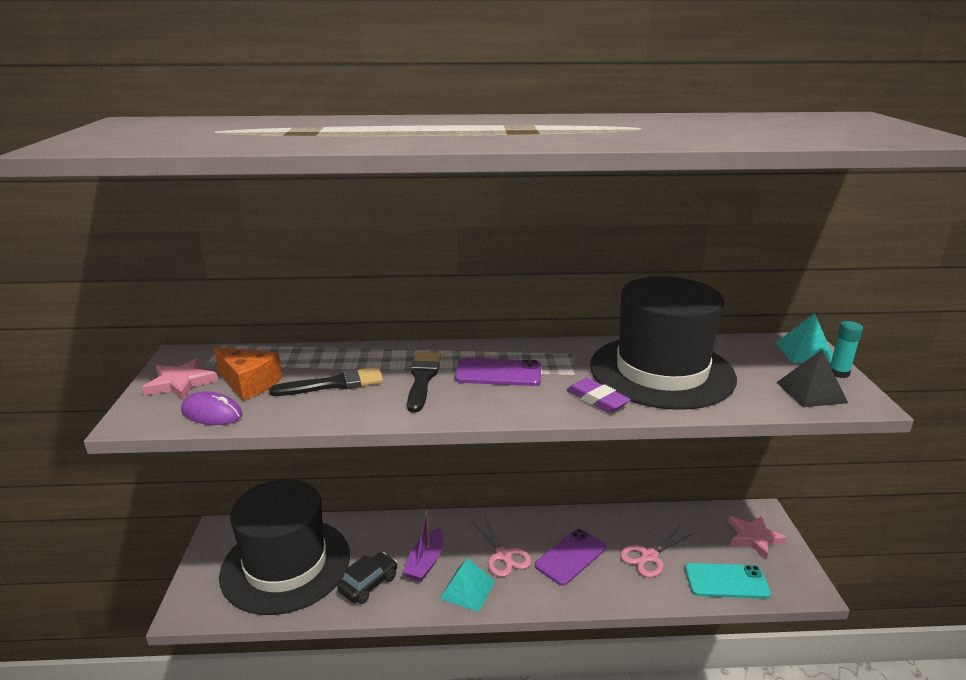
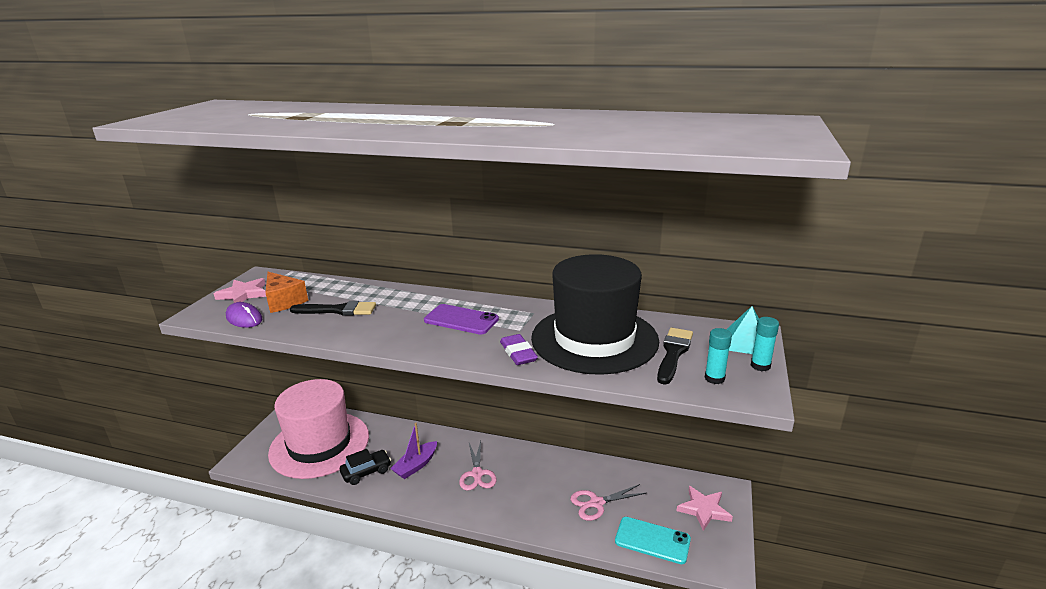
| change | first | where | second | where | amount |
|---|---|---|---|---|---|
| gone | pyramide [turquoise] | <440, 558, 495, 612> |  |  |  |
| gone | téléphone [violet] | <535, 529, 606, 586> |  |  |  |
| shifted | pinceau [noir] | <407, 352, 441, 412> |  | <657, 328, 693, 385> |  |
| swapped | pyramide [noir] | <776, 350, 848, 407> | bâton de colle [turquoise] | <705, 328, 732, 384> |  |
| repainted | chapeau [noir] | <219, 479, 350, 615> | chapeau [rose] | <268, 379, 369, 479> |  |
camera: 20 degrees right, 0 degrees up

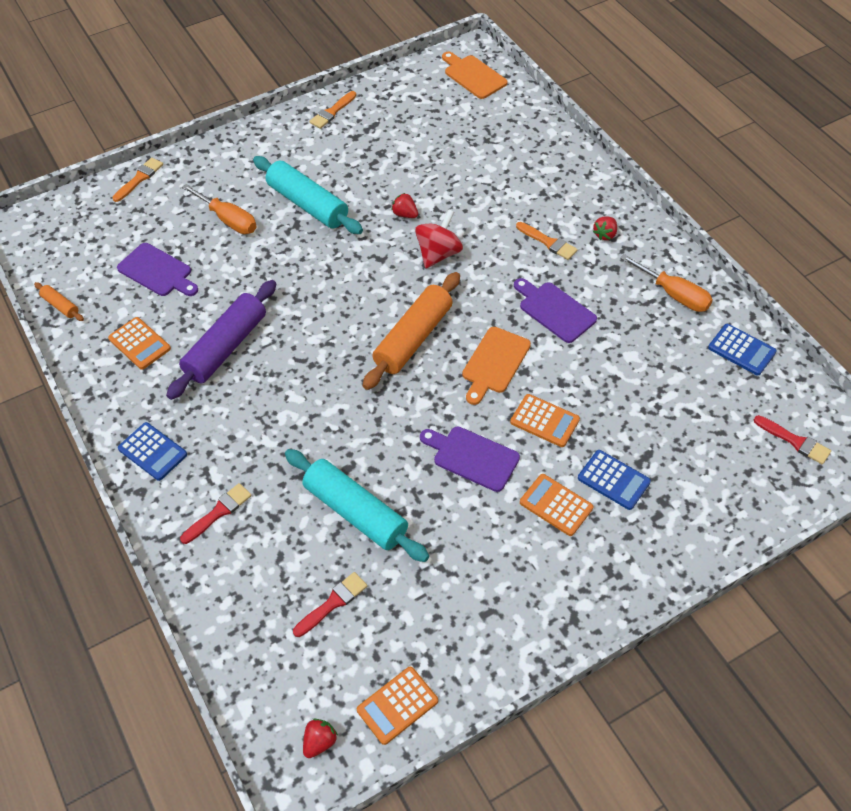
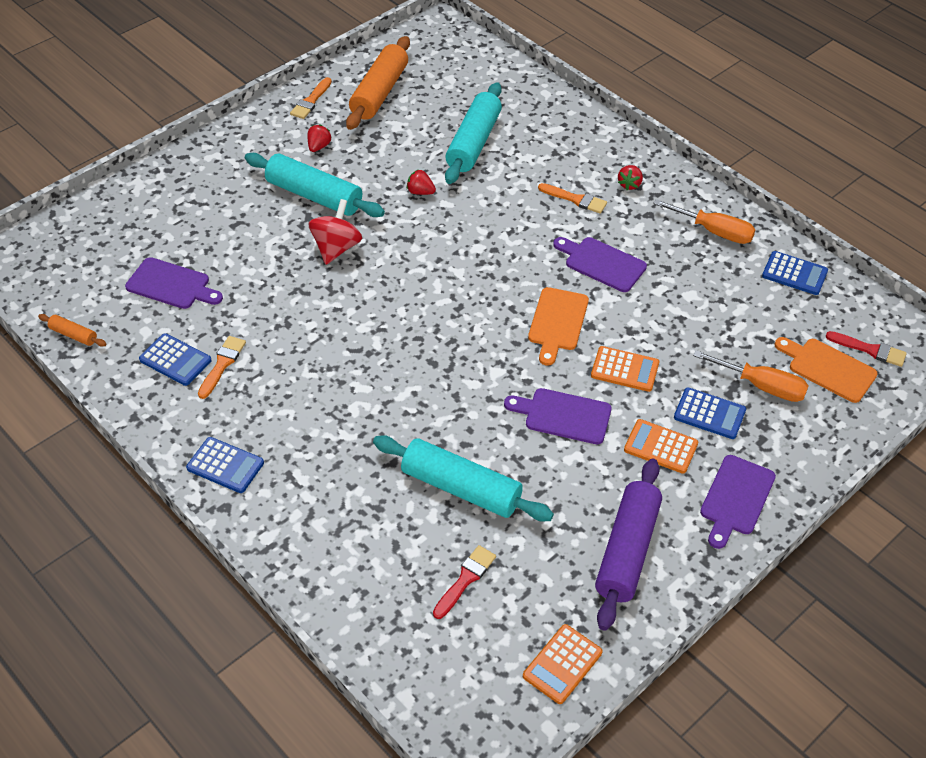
| change | first | where | second | where | amount |
|---|---|---|---|---|---|
| gone | pinceau [rouge] | <180, 483, 252, 544> |  |  |  |
| new |  |  | rouleau à pâtisserie [turquoise] | <445, 82, 502, 184> |  |
| new |  |  | planche à découper [violet] | <700, 455, 776, 549> |  |
| shifted | pinceau [orange] | <113, 158, 163, 202> |  | <198, 336, 246, 399> |  |
| shifted | rouleau à pâtisserie [violet] | <166, 280, 276, 400> |  | <595, 458, 662, 631> |  |
| shifted | tournevis [orange] | <182, 184, 257, 234> |  | <693, 350, 808, 402> |  |
| shifted | fraise [rouge] | <303, 719, 338, 758> |  | <308, 124, 331, 152> |  |
| shifted | rouleau à pâtisserie [orange] | <363, 272, 460, 390> |  | <346, 36, 410, 130> |  |
| shifted | toupie [rouge] | <415, 209, 463, 269> |  | <308, 199, 362, 265> |  |
| shifted | planche à découper [orange] | <442, 52, 508, 99> |  | <775, 337, 878, 403> |  |
| repainted | calculatrice [orange] | <108, 317, 171, 370> | calculatrice [bleu] | <139, 333, 212, 386> |  |
camera: 15 degrees left, 5 degrees down

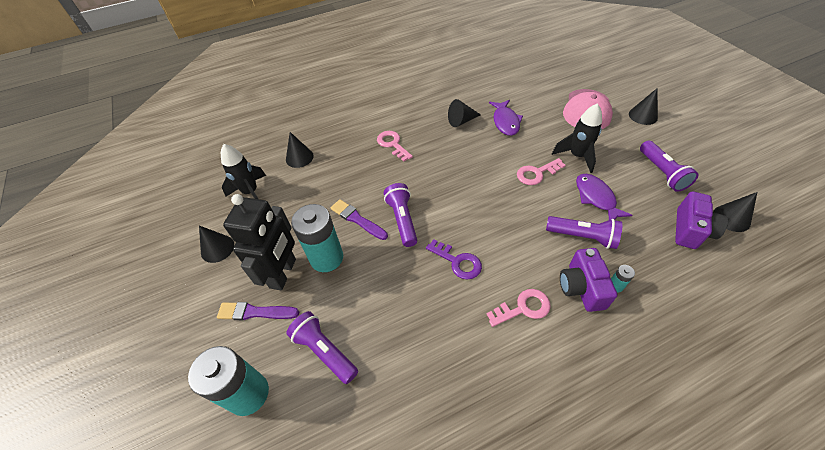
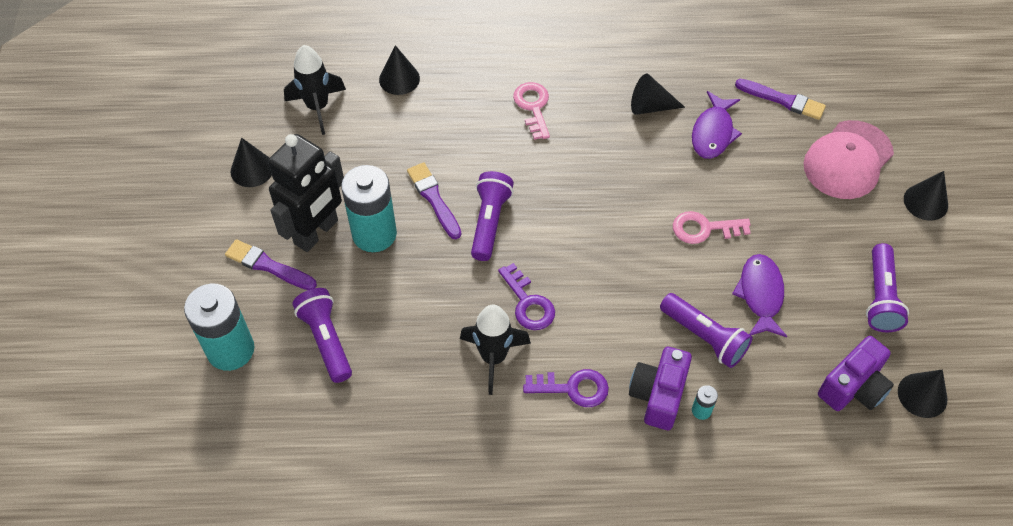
| change | first | where | second | where | amount |
|---|---|---|---|---|---|
| new |  |  | pinceau [violet] | <735, 79, 826, 120> |  |
| shifted | fusée [noir] | <552, 103, 602, 173> |  | <460, 305, 531, 395> |  |
| repainted | clé [rose] | <487, 289, 551, 327> | clé [violet] | <523, 369, 609, 407> |  |
camera: 20 degrees right, 5 degrees up

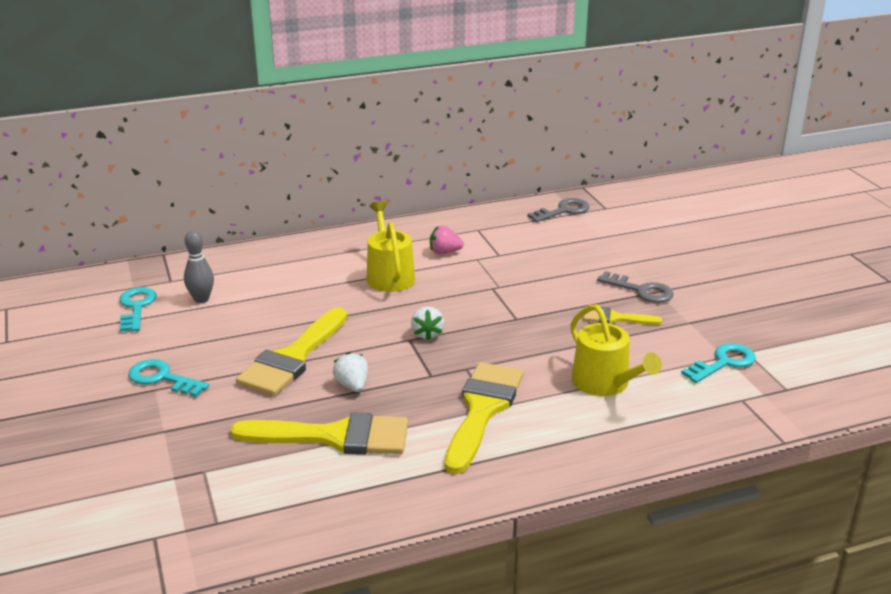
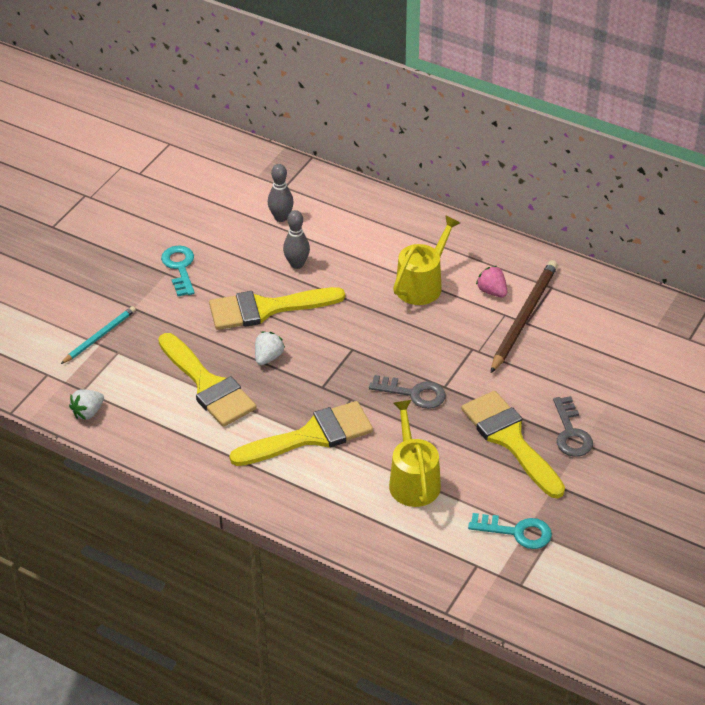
| change | first | where | second | where | amount |
|---|---|---|---|---|---|
| gone | clé [turquoise] | <119, 287, 157, 332> |  |  |  |
| new |  |  | crayon [turquoise] | <61, 306, 136, 364> |  |
| new |  |  | quille [gris] | <283, 210, 310, 269> |  |
| new |  |  | crayon [marron] | <491, 260, 558, 373> |  |
| shifted | fraise [blanc] | <411, 307, 444, 341> |  | <69, 389, 104, 420> |  |
| shifted | clé [gris] | <527, 198, 590, 222> |  | <369, 375, 446, 409> |  |
| rotated | arrosoir [jaune] | <571, 304, 662, 396> |  | <389, 400, 441, 507> | 150 degrees clockwise |
| scaled | pinceau [jaune] | <583, 307, 662, 325> |  | <461, 391, 565, 498> | x1.93 |
camera: 50 degrees right, 15 degrees up

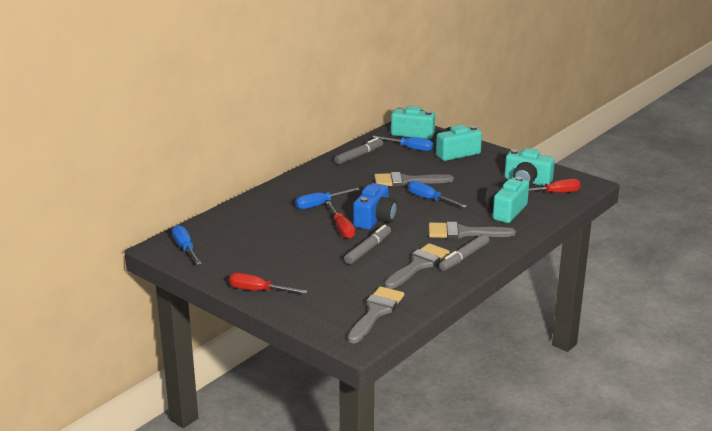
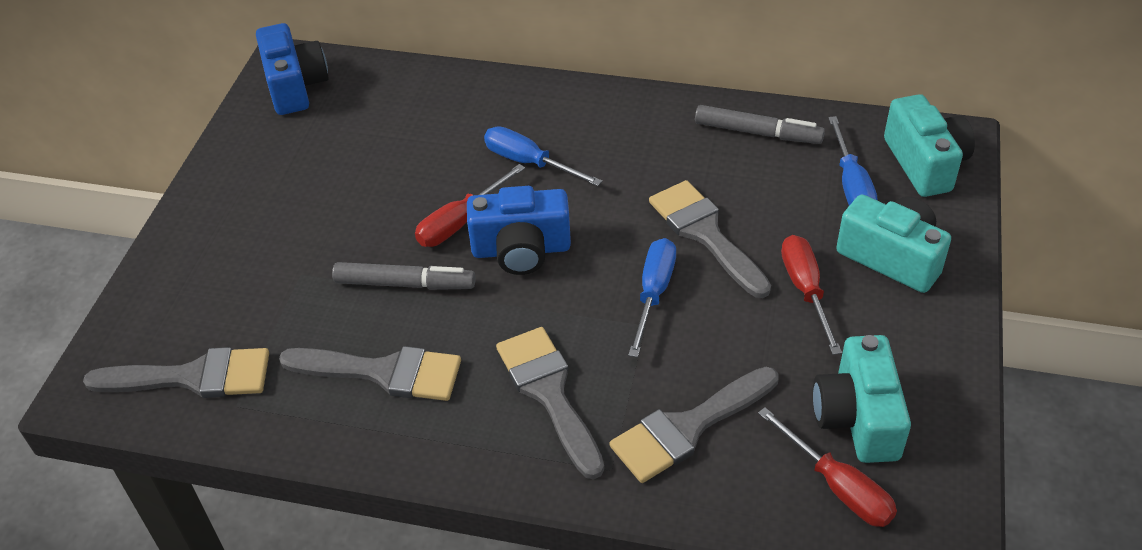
| change | first | where | second | where | amount |
|---|---|---|---|---|---|
| gone | feutre [gris] | <439, 234, 489, 271> |  |  |  |
| shifted | tournevis [rouge] | <229, 273, 308, 294> |  | <781, 235, 842, 355> |  |
| swapped | tournevis [bleu] | <172, 225, 202, 265> | appareil photo [bleu] | <256, 23, 329, 115> |  |
| swapped | appareil photo [turquoise] | <485, 177, 529, 223> | pinceau [gris] | <610, 367, 779, 483> |  |
camera: 65 degrees right, 20 degrees up

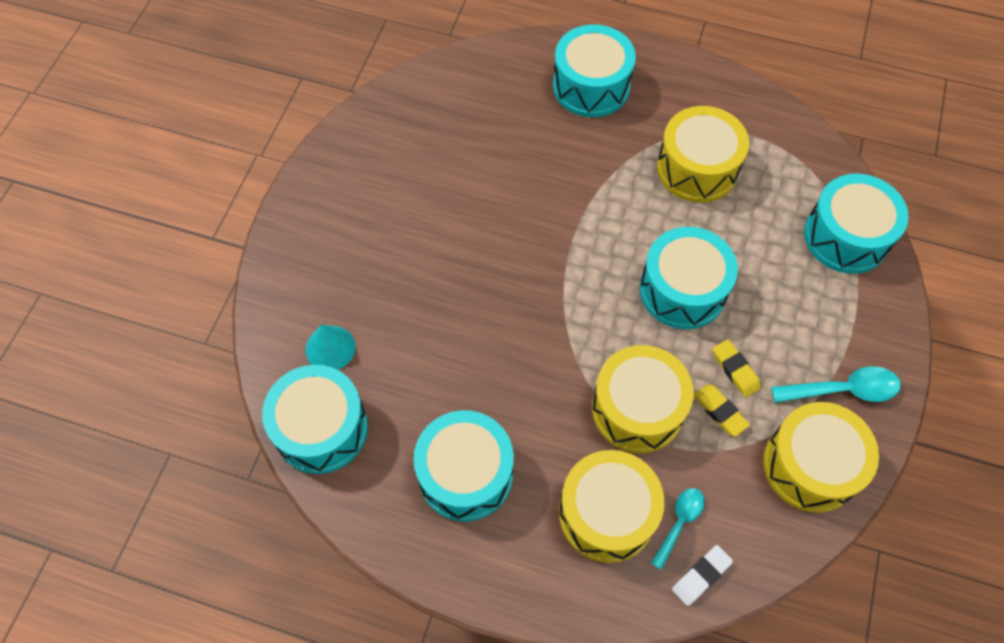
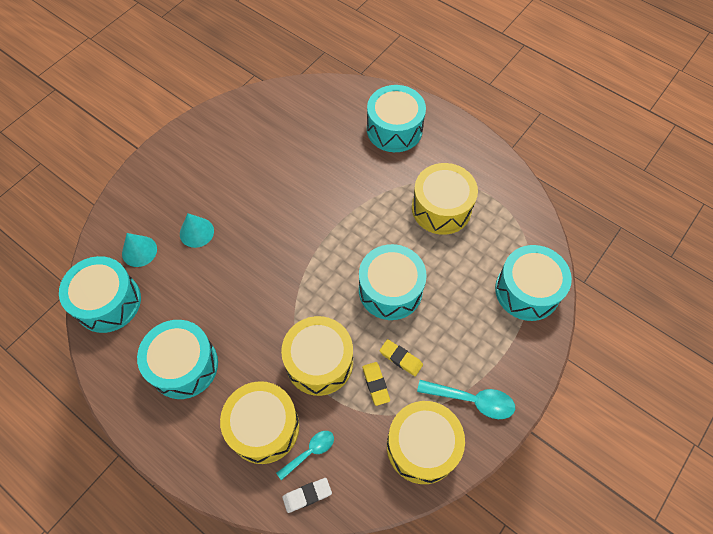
| change | first | where | second | where | amount |
|---|---|---|---|---|---|
| new |  |  | cône [turquoise] | <180, 213, 214, 248> |  |
| rotated | gomme [jaune] | <713, 339, 761, 397> |  | <379, 339, 423, 376> | 45 degrees counterclockwise |
camera: 20 degrees right, 0 degrees up

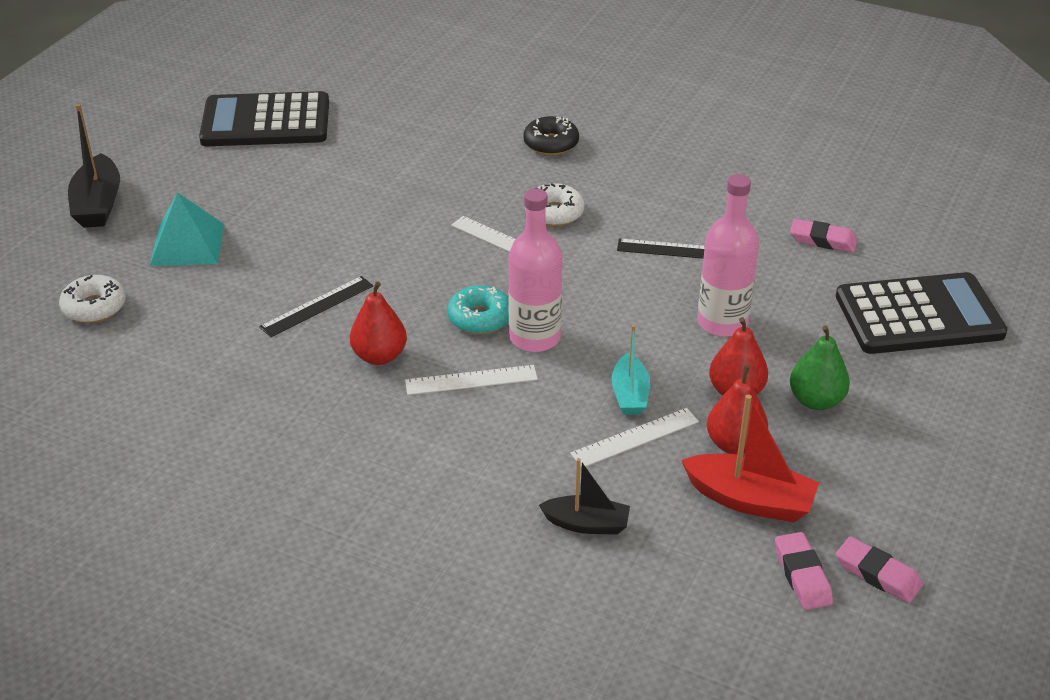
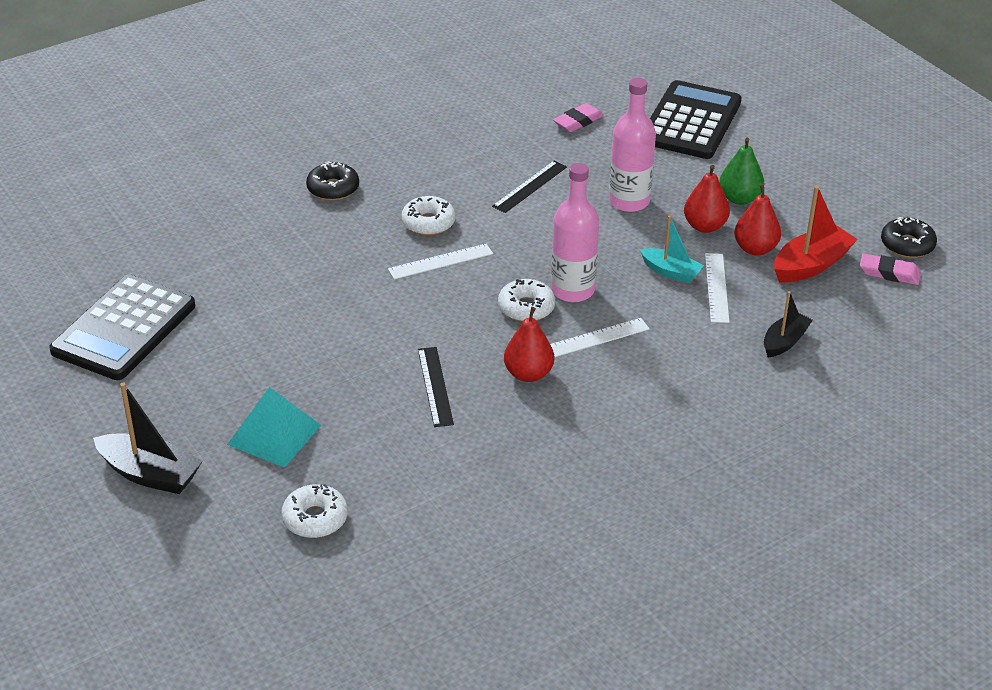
| change | first | where | second | where | amount |
|---|---|---|---|---|---|
| swapped | gomme [rose] | <836, 536, 923, 603> | beignet [noir] | <881, 217, 937, 258> |  |
| repainted | beignet [turquoise] | <447, 285, 509, 334> | beignet [blanc] | <498, 279, 555, 322> |  |
| rotated | règle [blanc] | <405, 365, 538, 395> |  | <550, 318, 650, 358> | 45 degrees clockwise |
camera: 60 degrees left, 0 degrees up

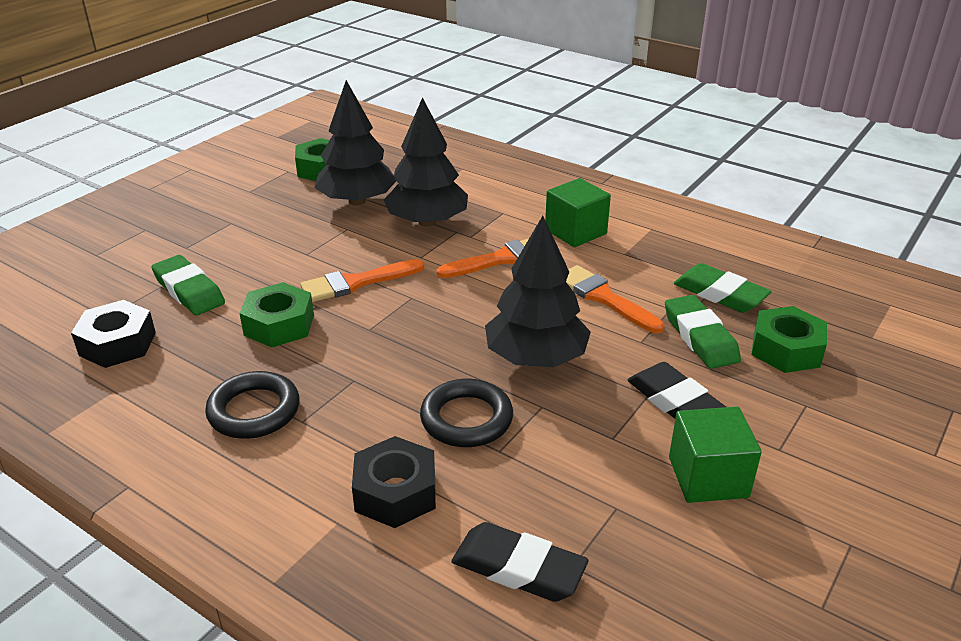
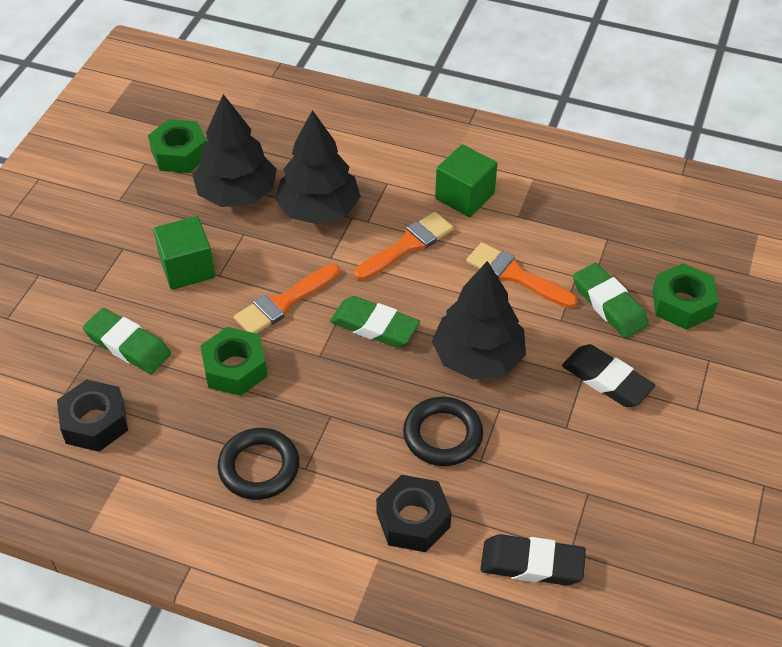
| change | first | where | second | where | amount |
|---|---|---|---|---|---|
| shifted | cube [vert] | <669, 407, 762, 503> |  | <153, 216, 215, 290> |  |
| shifted | gomme [vert] | <674, 263, 772, 313> |  | <330, 296, 420, 348> |  |
camera: 15 degrees left, 15 degrees up

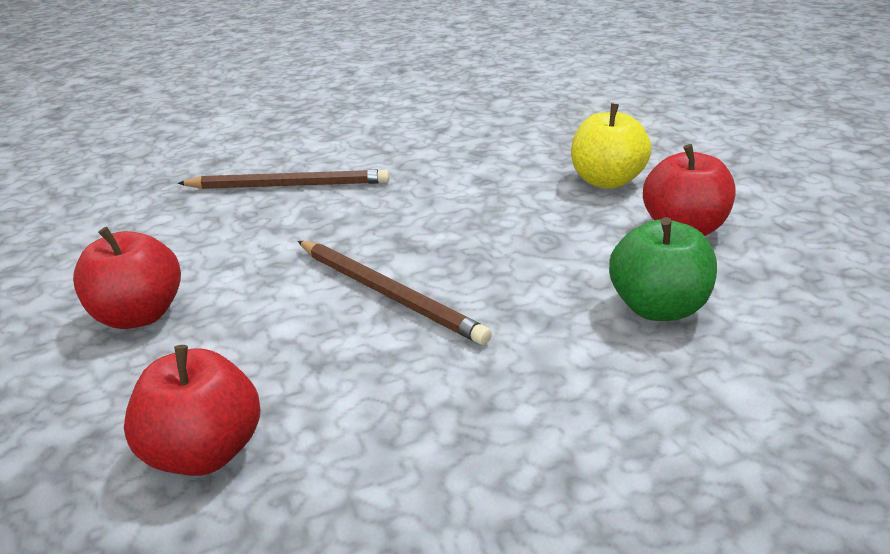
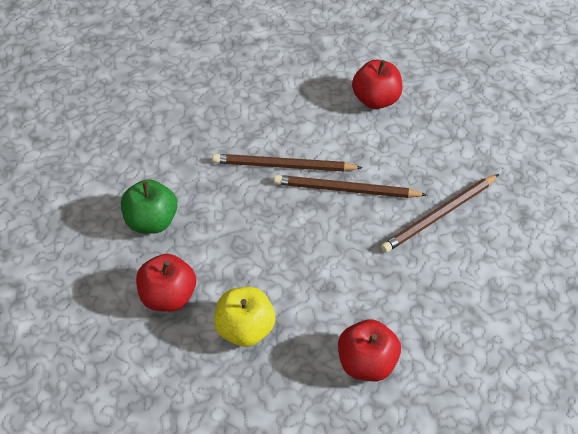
| change | first | where | second | where | amount |
|---|---|---|---|---|---|
| new |  |  | crayon [marron] | <274, 175, 427, 198> |  |
| shifted | pomme [rouge] | <124, 345, 260, 476> |  | <338, 320, 401, 381> |  |
camera: 140 degrees right, 20 degrees up

